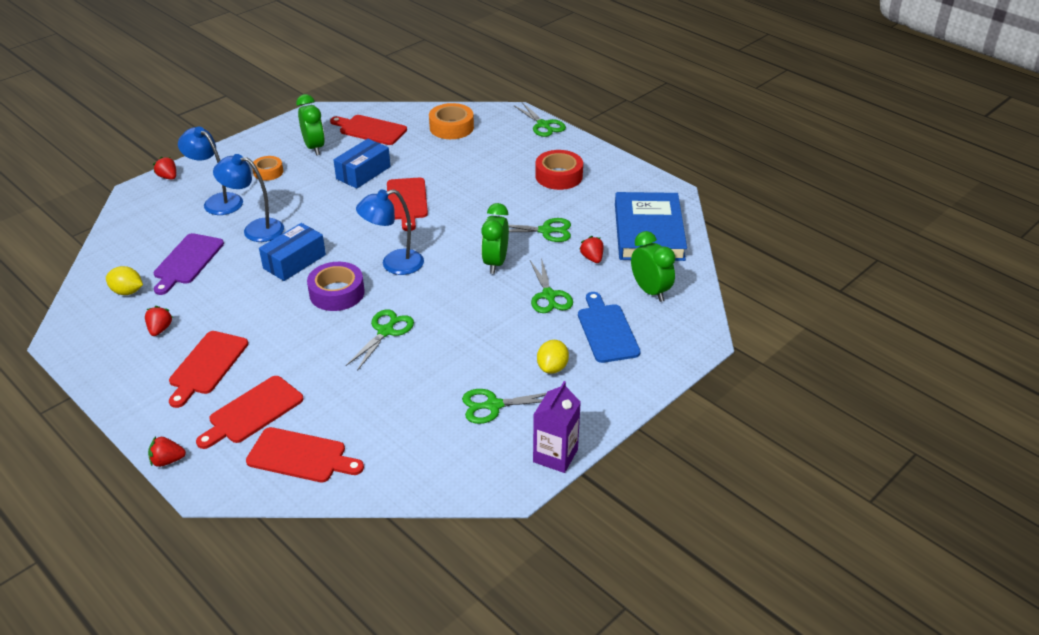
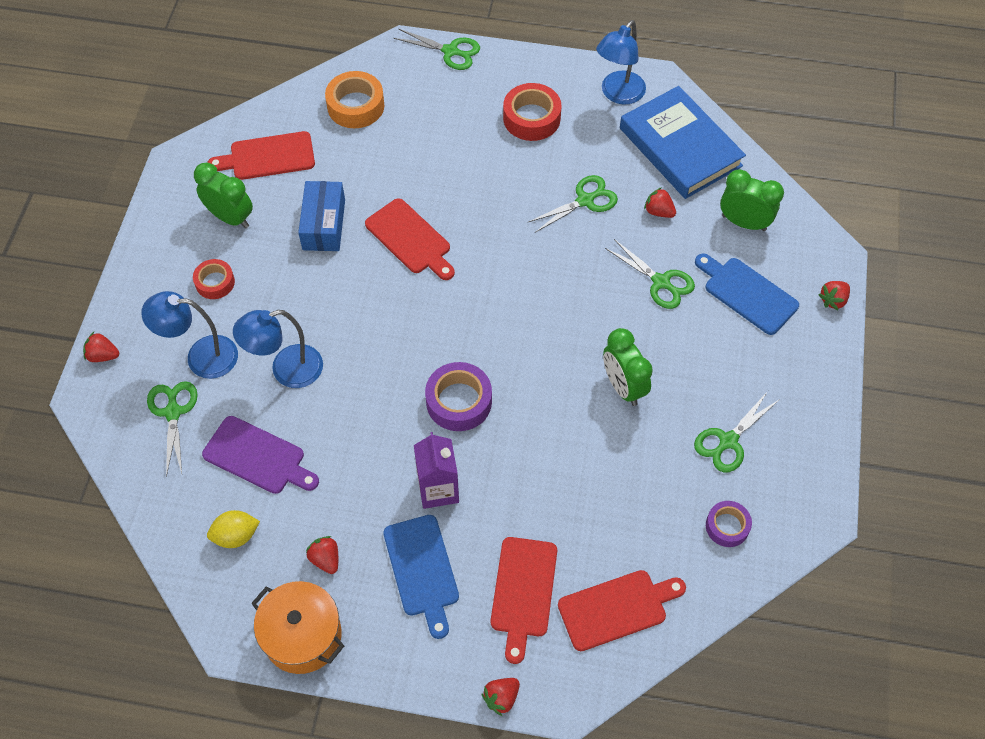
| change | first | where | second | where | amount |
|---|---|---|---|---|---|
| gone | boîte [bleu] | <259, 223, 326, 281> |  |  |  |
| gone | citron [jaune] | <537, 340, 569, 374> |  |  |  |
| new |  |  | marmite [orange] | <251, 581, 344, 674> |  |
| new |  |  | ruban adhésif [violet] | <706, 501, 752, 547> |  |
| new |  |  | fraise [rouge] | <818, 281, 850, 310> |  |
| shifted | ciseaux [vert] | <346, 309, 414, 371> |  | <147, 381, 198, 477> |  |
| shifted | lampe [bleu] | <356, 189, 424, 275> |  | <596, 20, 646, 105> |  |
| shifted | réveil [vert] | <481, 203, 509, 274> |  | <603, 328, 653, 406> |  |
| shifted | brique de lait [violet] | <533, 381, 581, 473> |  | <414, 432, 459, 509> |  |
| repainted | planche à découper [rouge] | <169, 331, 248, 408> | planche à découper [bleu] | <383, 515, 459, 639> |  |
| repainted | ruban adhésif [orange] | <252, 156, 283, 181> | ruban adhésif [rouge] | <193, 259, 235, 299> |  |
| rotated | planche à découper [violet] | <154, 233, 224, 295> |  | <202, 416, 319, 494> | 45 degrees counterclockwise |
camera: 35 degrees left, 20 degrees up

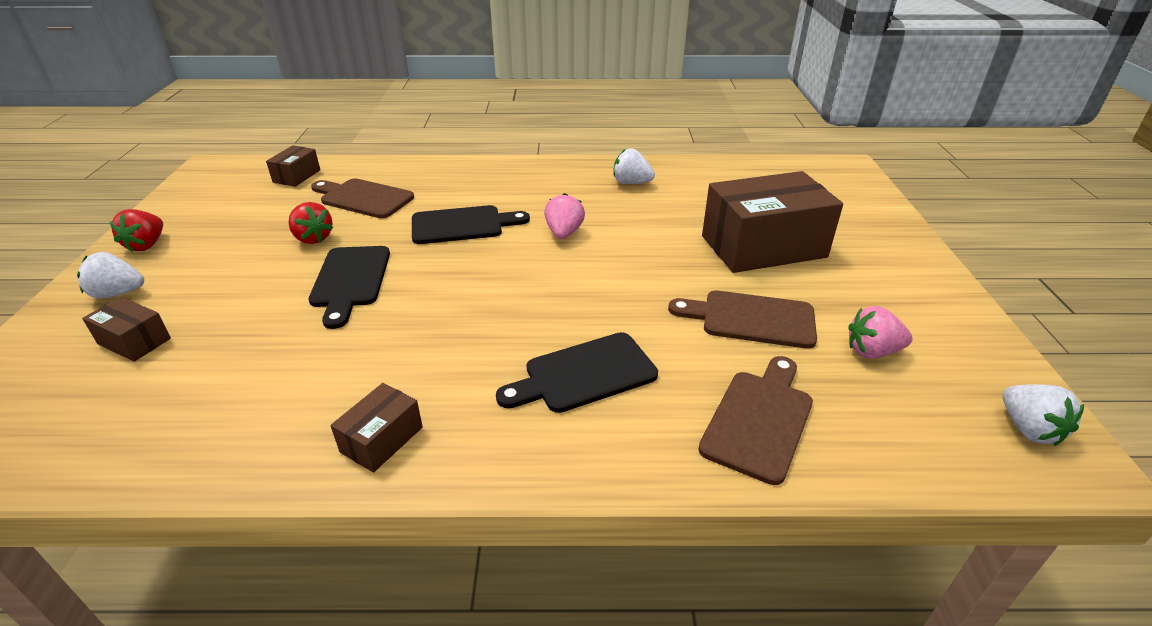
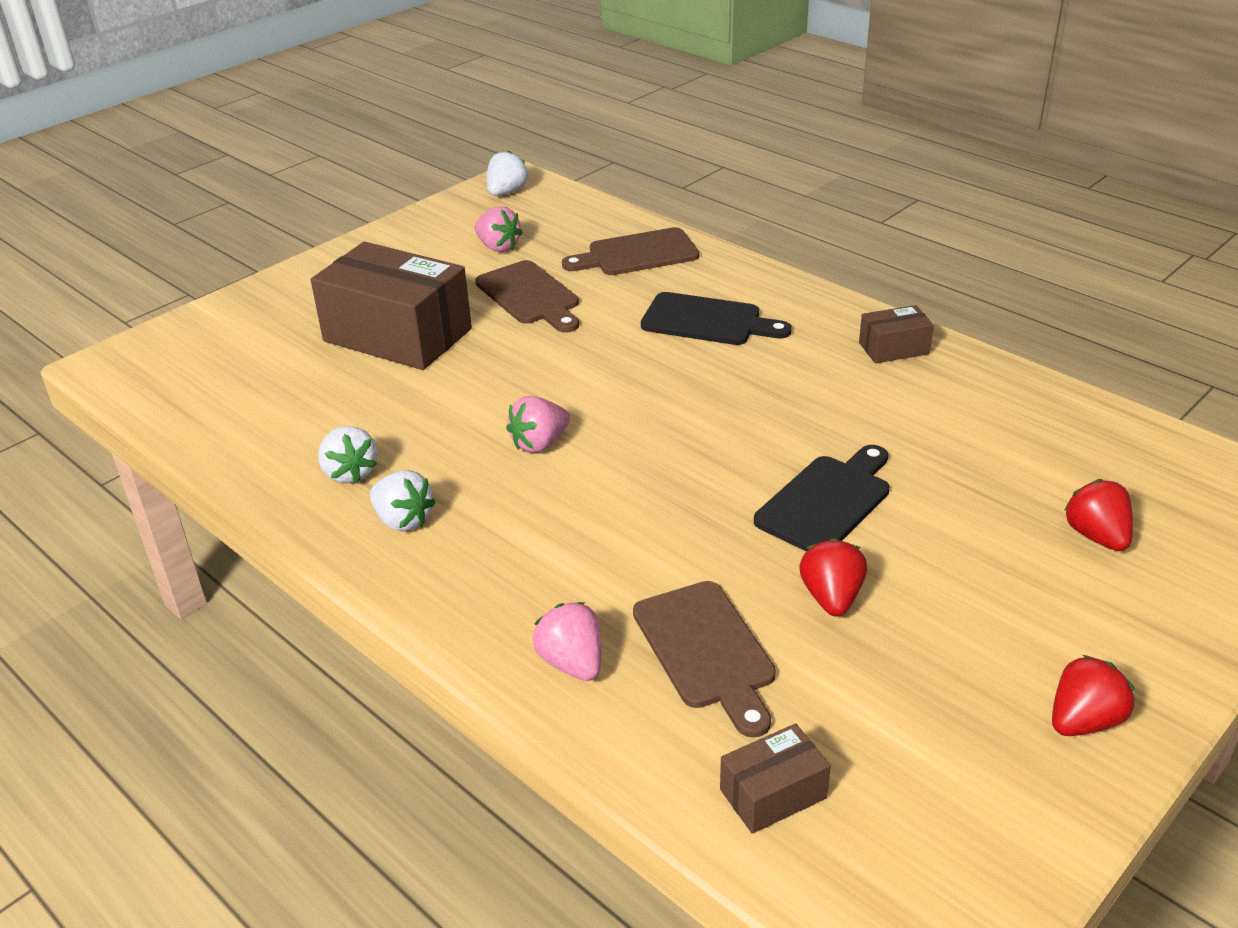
| change | first | where | second | where | amount |
|---|---|---|---|---|---|
| gone | planche à découper [noir] | <412, 205, 530, 244> |  |  |  |
| new |  |  | fraise [rose] | <533, 602, 602, 681> |  |
| shifted | fraise [blanc] | <77, 252, 144, 299> |  | <370, 470, 436, 532> |  |
| swapped | boîte [marron] | <82, 297, 171, 362> | fraise [rouge] | <1064, 479, 1133, 551> |  |
camera: 135 degrees left, 0 degrees up

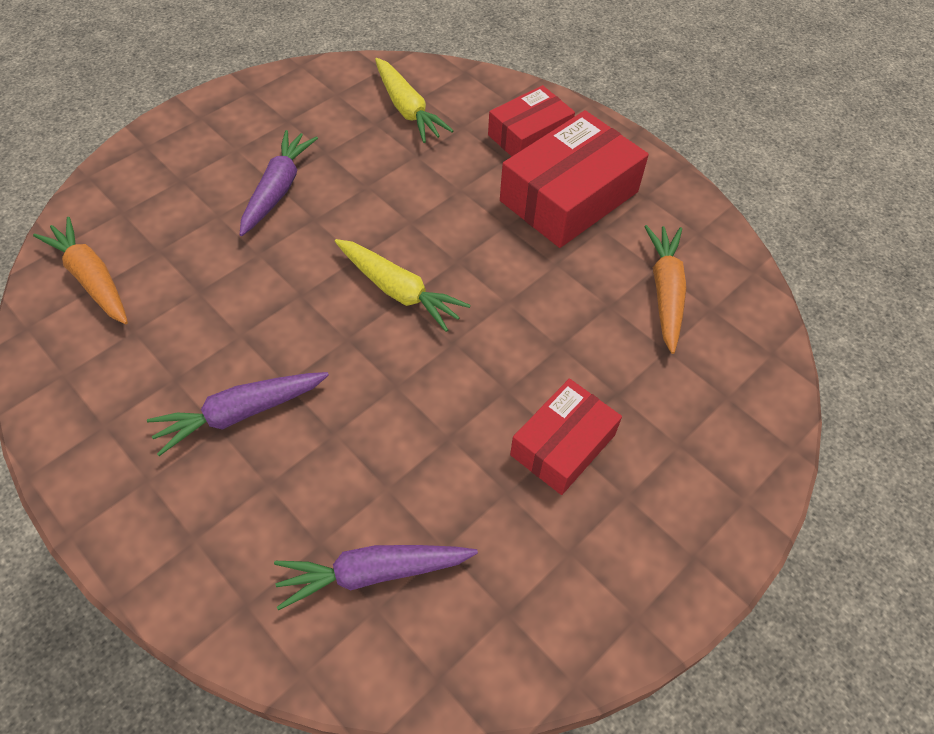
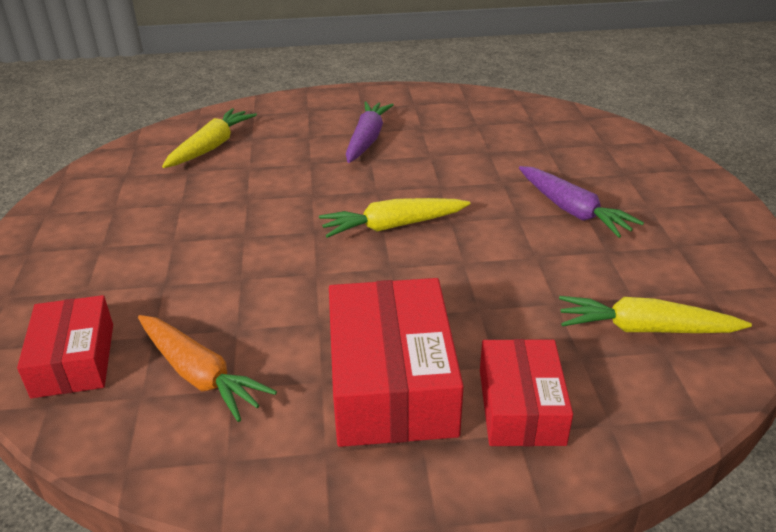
| change | first | where | second | where | amount |
|---|---|---|---|---|---|
| gone | carotte [orange] | <33, 217, 128, 324> |  |  |  |
| shifted | boîte [rouge] | <510, 379, 622, 495> |  | <17, 295, 113, 399> |  |
| repainted | carotte [violet] | <274, 545, 478, 610> | carotte [jaune] | <162, 108, 257, 168> |  |
camera: 130 degrees right, 20 degrees down

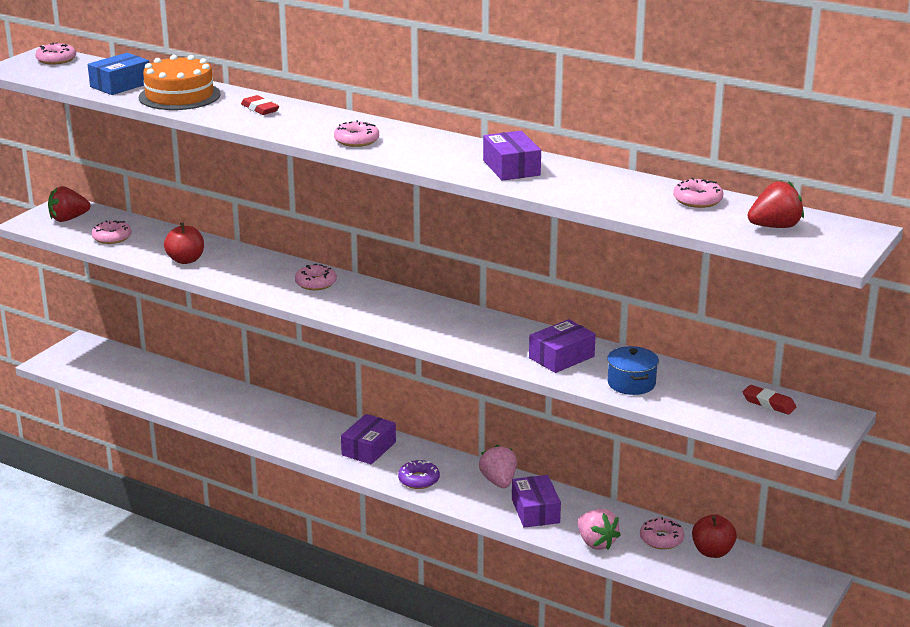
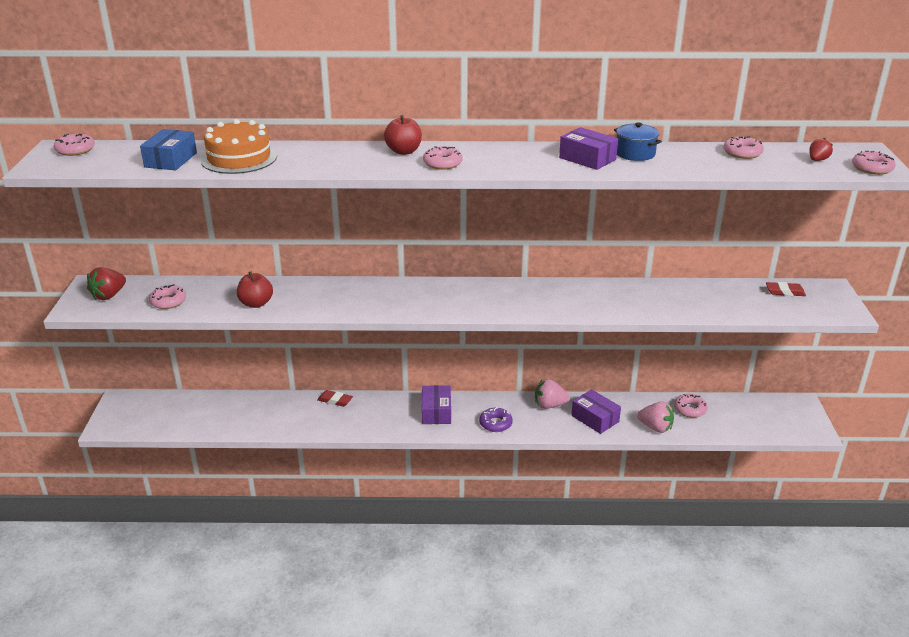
| change | first | where | second | where | amount |
|---|---|---|---|---|---|
| gone | boîte [violet] | <529, 319, 596, 373> |  |  |  |
| shifted | gomme [rouge] | <241, 95, 279, 115> |  | <317, 390, 353, 407> |  |
| shifted | beignet [rose] | <295, 264, 337, 290> |  | <852, 151, 896, 175> |  |
| shifted | marmite [bleu] | <607, 346, 659, 395> |  | <614, 123, 662, 161> |  |
| shifted | pomme [rouge] | <692, 514, 737, 558> |  | <384, 115, 422, 155> |  |
| rotated | fraise [rose] | <479, 445, 517, 488> |  | <535, 379, 570, 409> | 45 degrees counterclockwise |
| scaled | fraise [rouge] | <748, 181, 804, 228> |  | <809, 138, 833, 161> | x0.61 |
camera: 30 degrees left, 5 degrees up

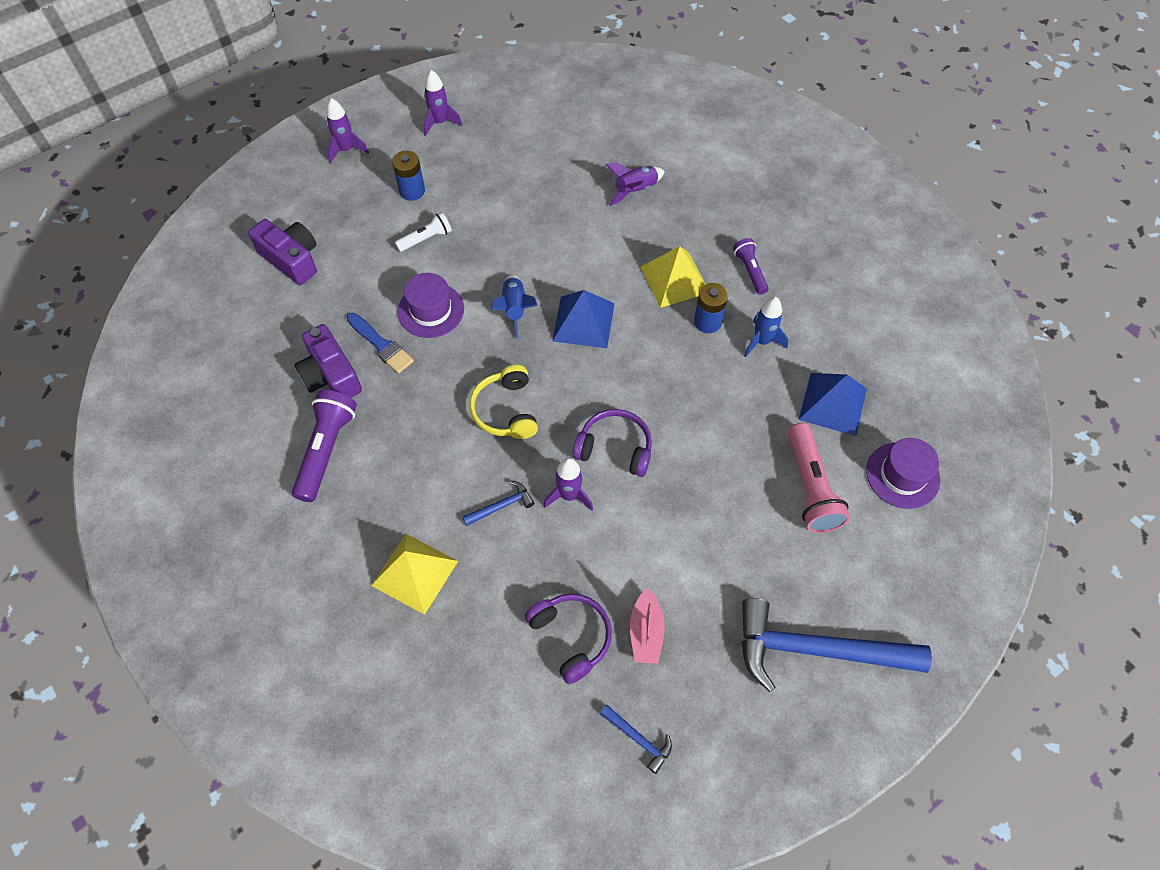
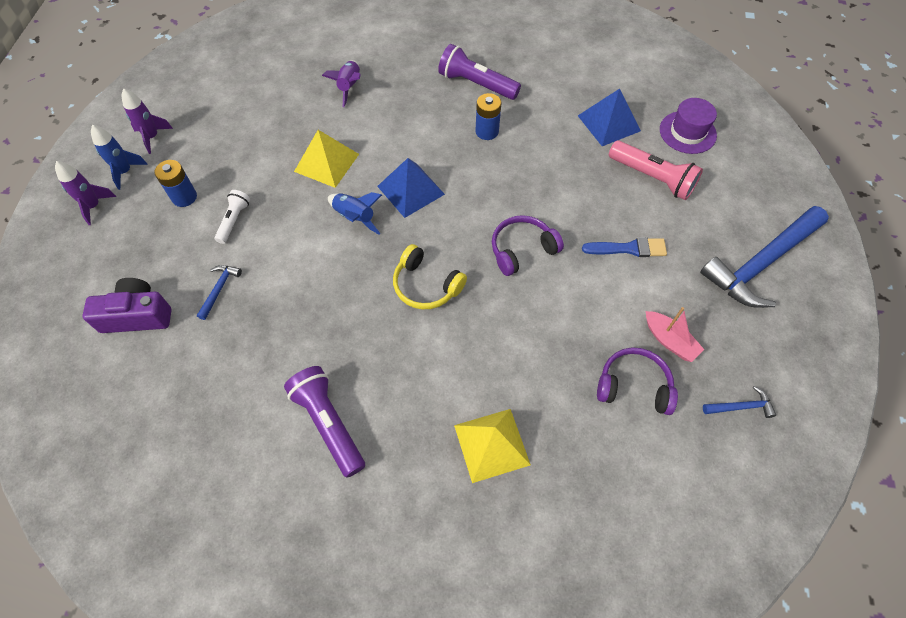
| change | first | where | second | where | amount |
|---|---|---|---|---|---|
| gone | appareil photo [violet] | <294, 324, 362, 398> |  |  |  |
| gone | chapeau [violet] | <398, 273, 464, 338> |  |  |  |
| gone | fusée [violet] | <544, 458, 593, 511> |  |  |  |
| shifted | pinceau [bleu] | <347, 313, 414, 374> |  | <582, 237, 667, 257> |  |
| shifted | marteau [bleu] | <463, 481, 535, 526> |  | <197, 265, 242, 320> |  |
| shifted | pyramide [jaune] | <641, 246, 706, 308> |  | <294, 130, 359, 188> |  |
| shifted | fusée [bleu] | <744, 297, 788, 357> |  | <91, 125, 148, 190> |  |
| scaled | lampe de poche [violet] | <733, 238, 768, 295> |  | <438, 44, 521, 100> | x1.71 |
camera: 45 degrees left, 0 degrees up

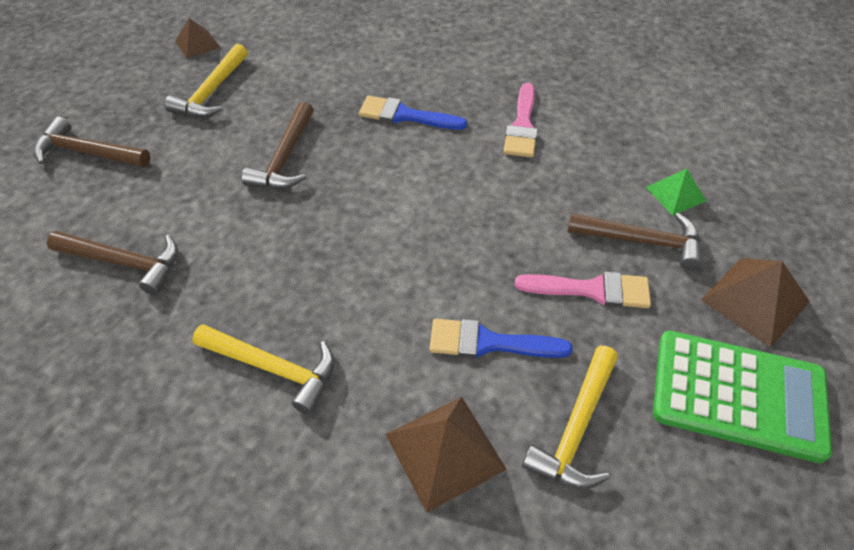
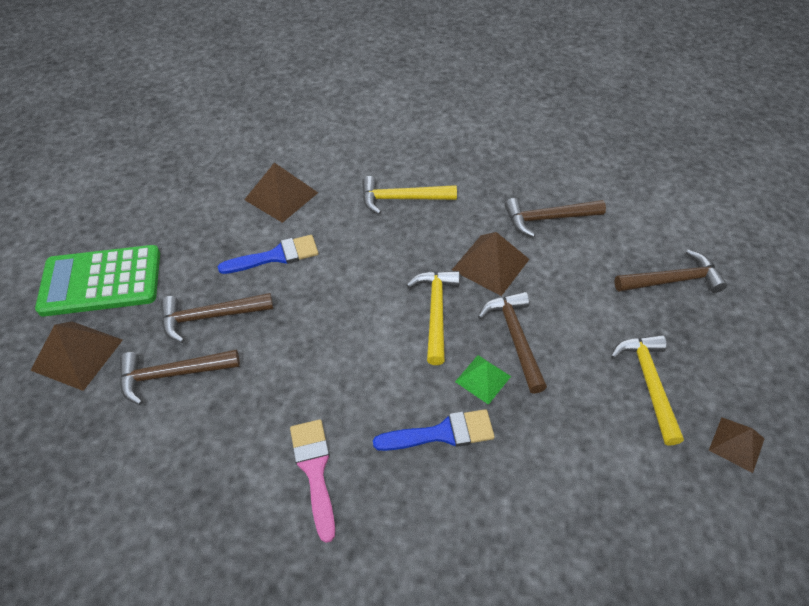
| change | first | where | second | where | amount |
|---|---|---|---|---|---|
| new |  |  | pyramide [marron] | <452, 232, 530, 296> |  |
| shifted | marteau [jaune] | <522, 346, 618, 489> |  | <407, 271, 460, 365> |  |
| shifted | pyramide [vert] | <646, 169, 706, 216> |  | <455, 355, 511, 405> |  |
| swapped | pinceau [rose] | <515, 272, 651, 308> | marteau [marron] | <161, 293, 273, 343> |  |
camera: 155 degrees right, 0 degrees up

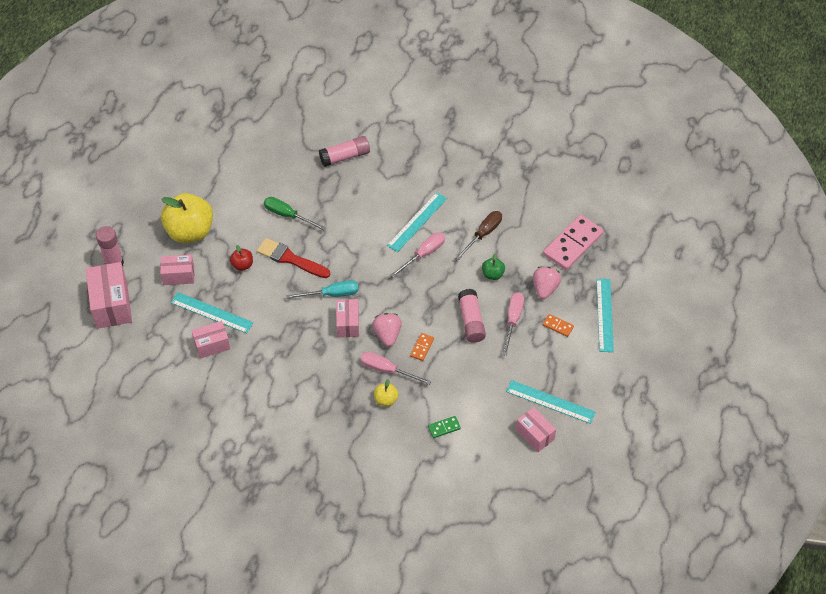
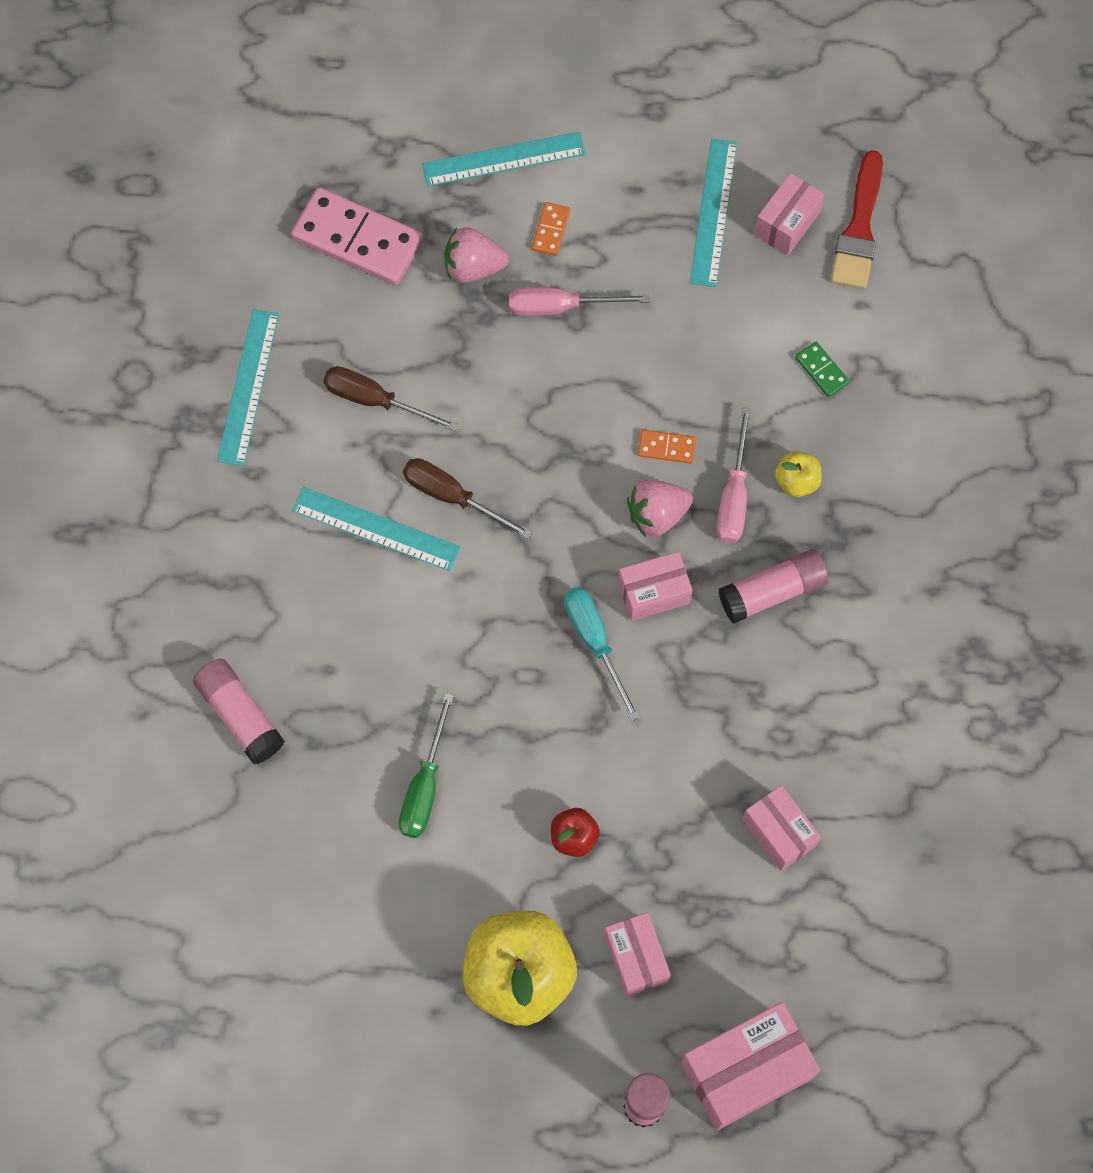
| change | first | where | second | where | amount |
|---|---|---|---|---|---|
| gone | pomme [vert] | <482, 254, 505, 280> |  |  |  |
| shifted | règle [turquoise] | <171, 292, 253, 334> |  | <217, 309, 279, 466> |  |
| shifted | pinceau [rouge] | <257, 238, 330, 278> |  | <831, 150, 883, 289> |  |
| shifted | bâton de colle [rose] | <458, 289, 486, 343> |  | <718, 549, 829, 623> |  |
| repainted | tournevis [rose] | <391, 232, 445, 277> | tournevis [marron] | <403, 458, 532, 539> |  |
camera: 105 degrees left, 15 degrees up

